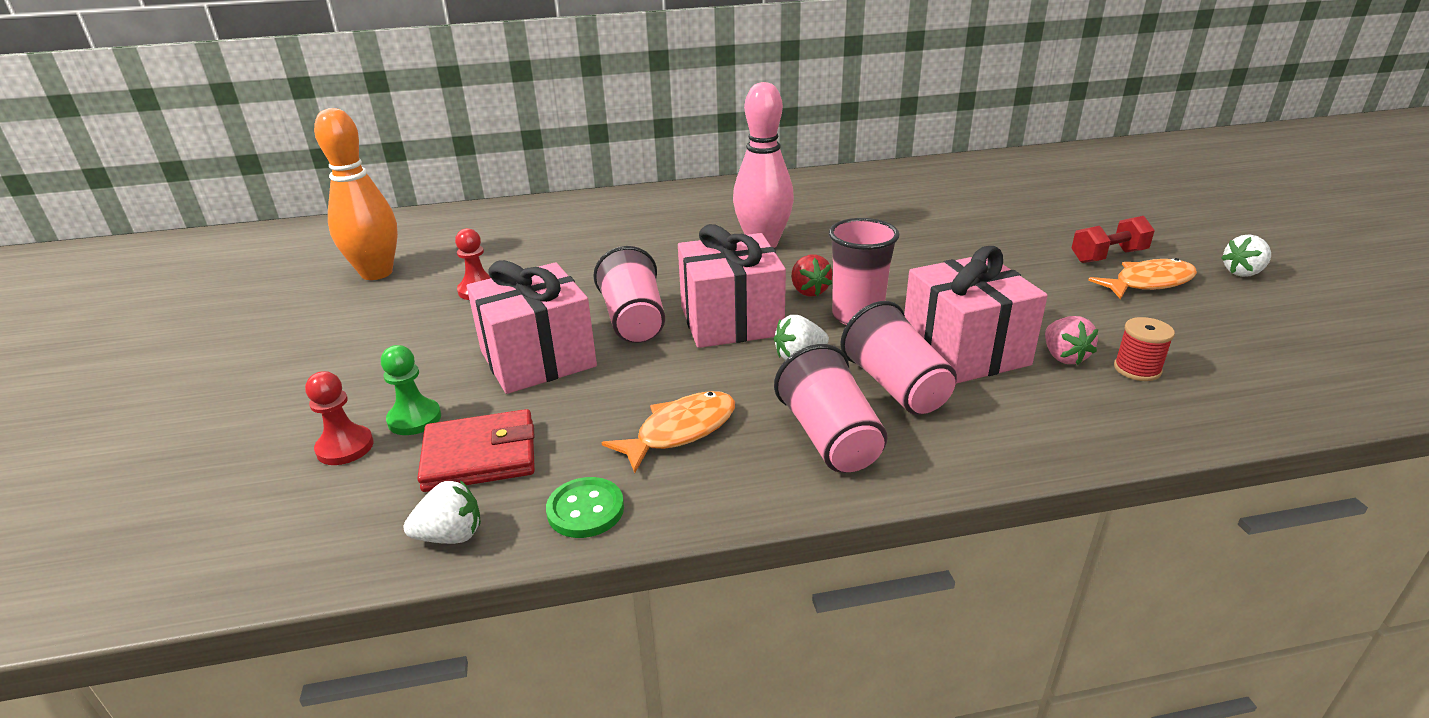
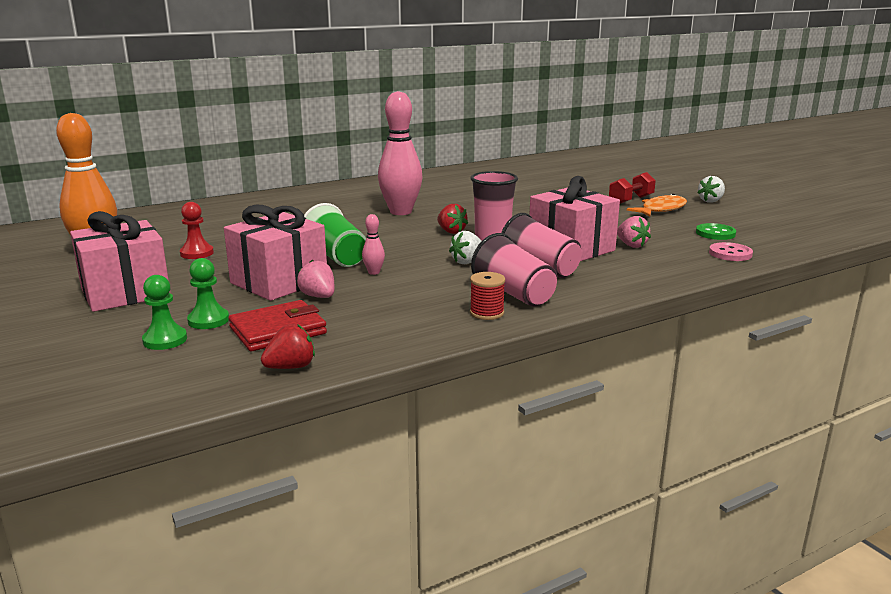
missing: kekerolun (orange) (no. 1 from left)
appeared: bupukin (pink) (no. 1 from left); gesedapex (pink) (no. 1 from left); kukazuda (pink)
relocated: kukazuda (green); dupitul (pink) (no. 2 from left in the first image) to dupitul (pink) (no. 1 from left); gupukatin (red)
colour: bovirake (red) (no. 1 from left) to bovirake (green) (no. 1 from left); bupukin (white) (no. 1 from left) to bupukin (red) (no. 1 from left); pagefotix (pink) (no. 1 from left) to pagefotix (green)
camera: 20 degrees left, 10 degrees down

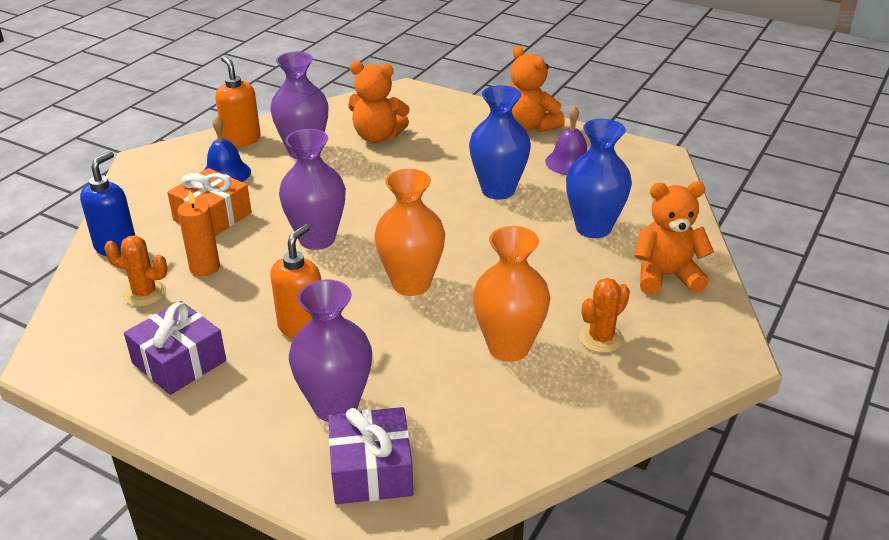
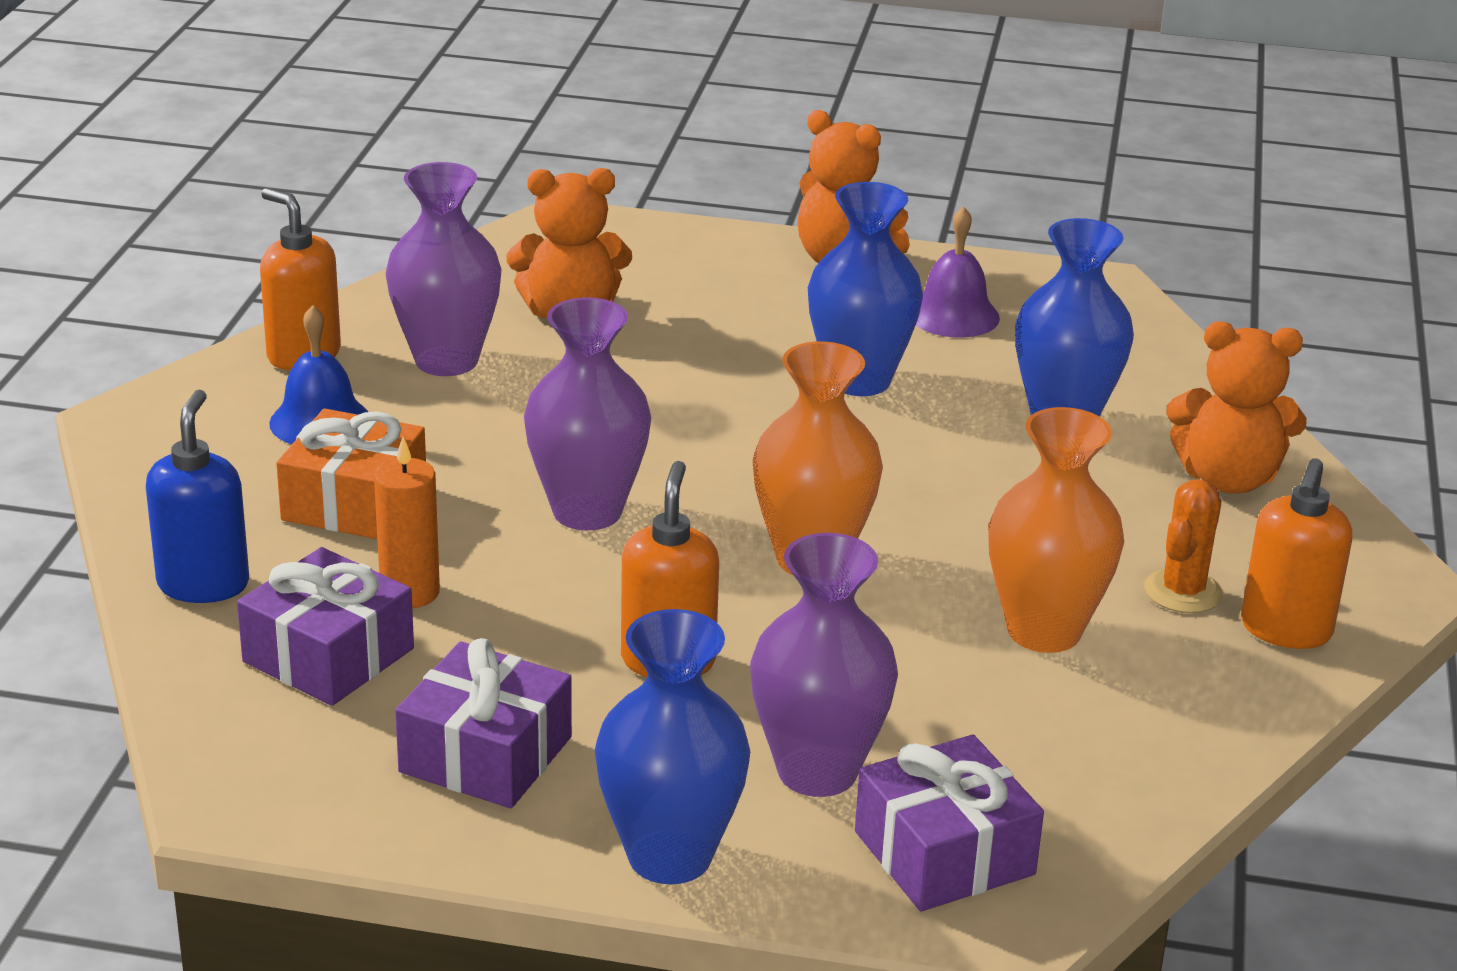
appeared: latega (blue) (no. 1 from left); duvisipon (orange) (no. 3 from left)
exchanged: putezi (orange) (no. 1 from left) to dupitul (purple) (no. 1 from left)
spun: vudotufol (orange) (no. 3 from left) 150 degrees counterclockwise
camera: 20 degrees left, 5 degrees down

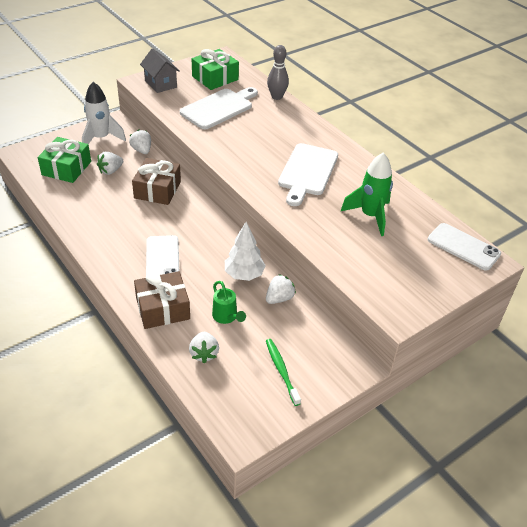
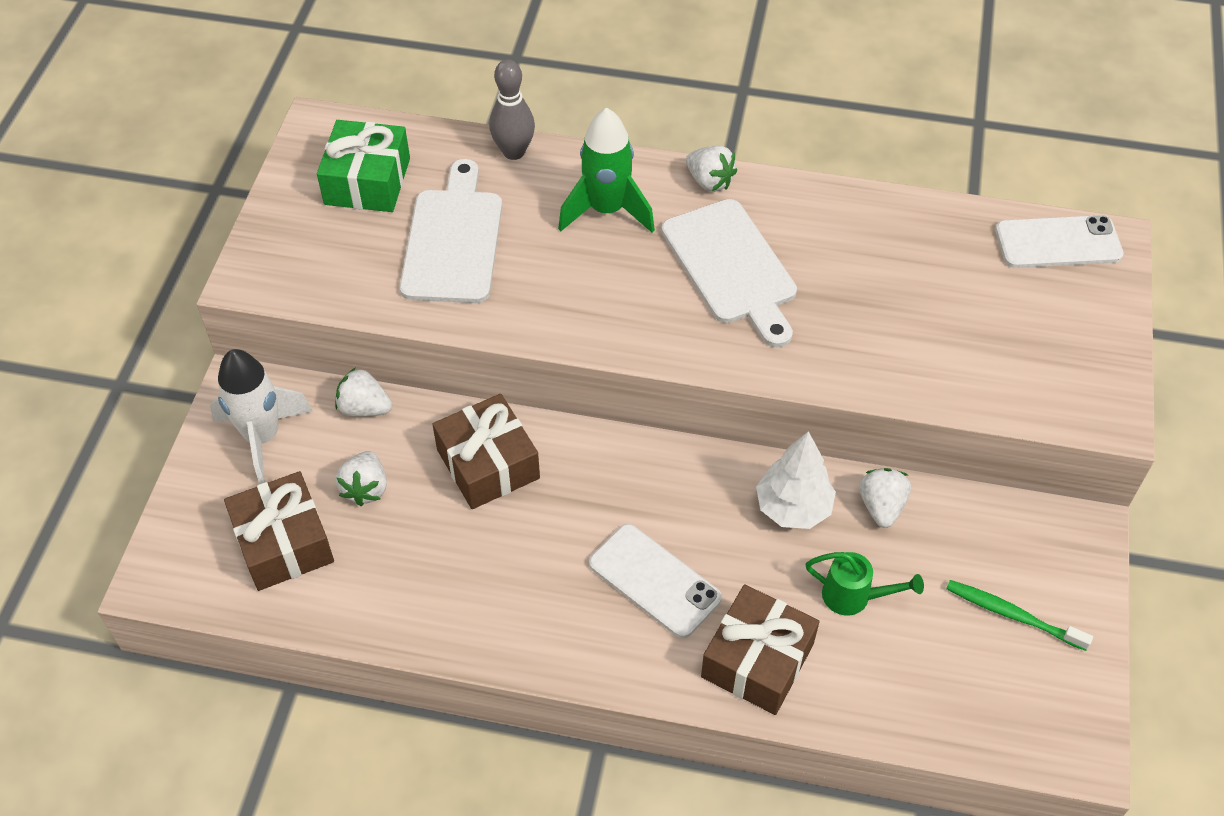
missing: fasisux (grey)
relocated: bupukin (white) (no. 3 from left); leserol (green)
colour: dupitul (green) (no. 1 from left) to dupitul (brown) (no. 1 from left)
camera: 40 degrees left, 10 degrees up

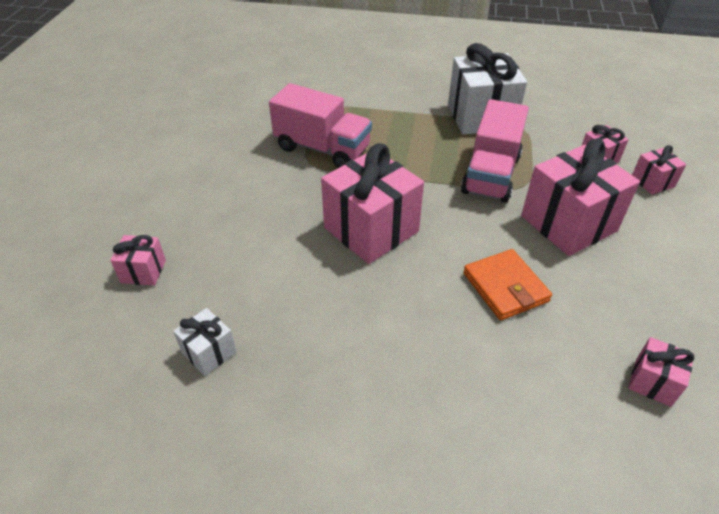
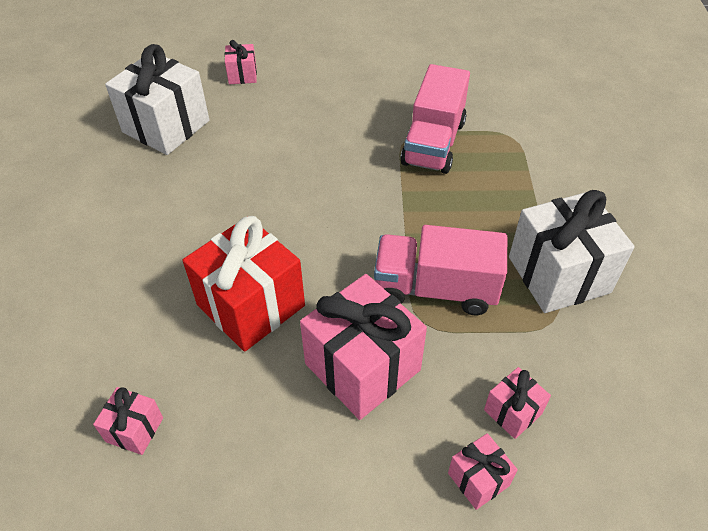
missing: dupitul (pink) (no. 2 from left)
exchanged: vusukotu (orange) to dupitul (red)
size: dupitul (white) (no. 1 from left) x2.09
camera: 80 degrees right, 5 degrees up

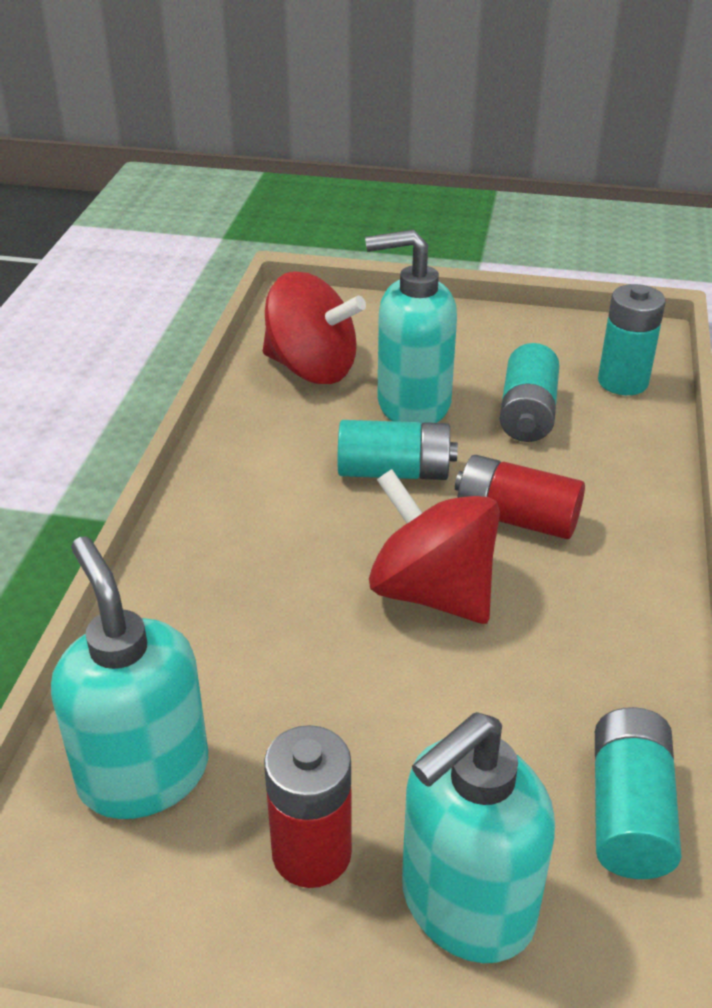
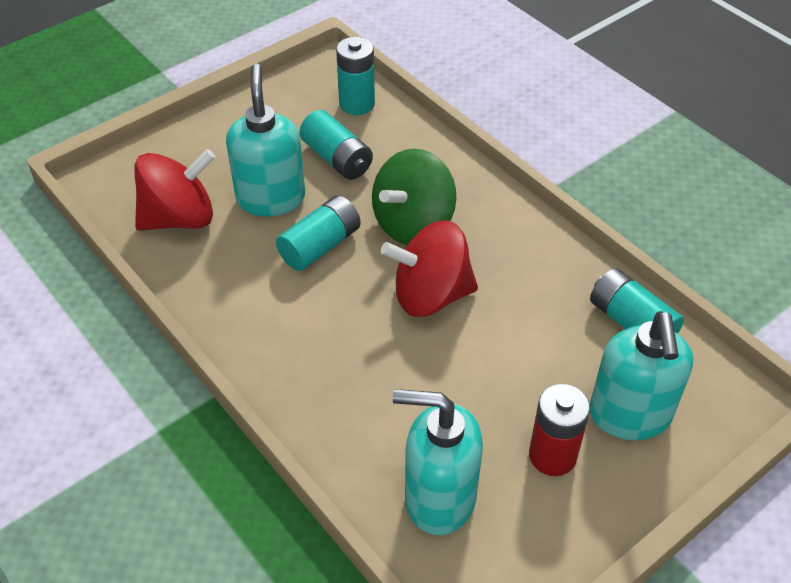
exchanged: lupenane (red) (no. 2 from left) to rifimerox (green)
spun: duvisipon (turquoise) (no. 2 from left in the first image) 135 degrees clockwise
camera: 50 degrees left, 10 degrees up

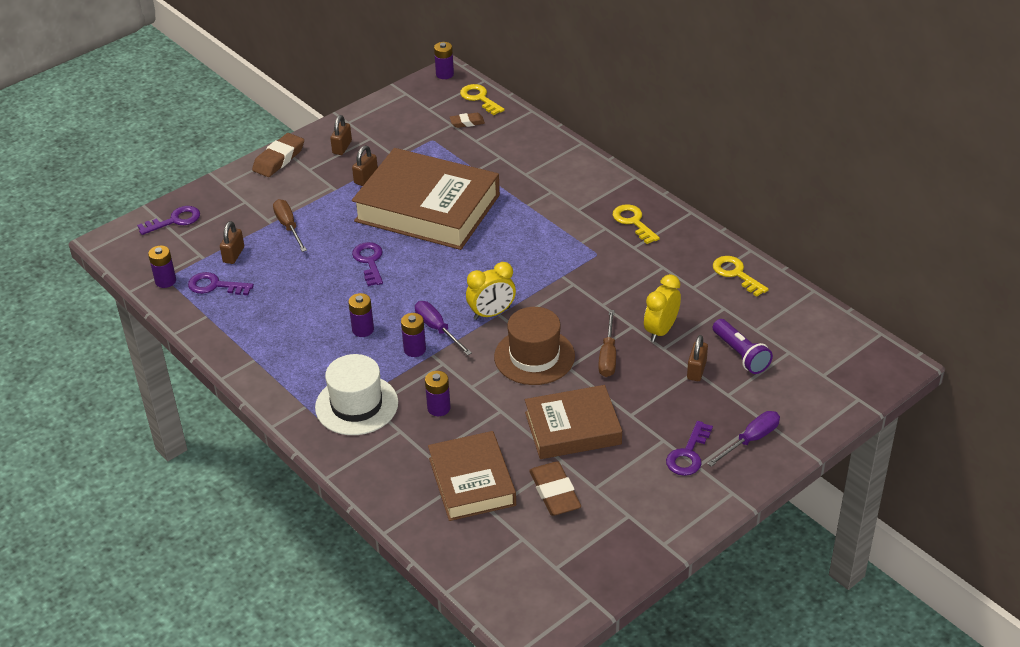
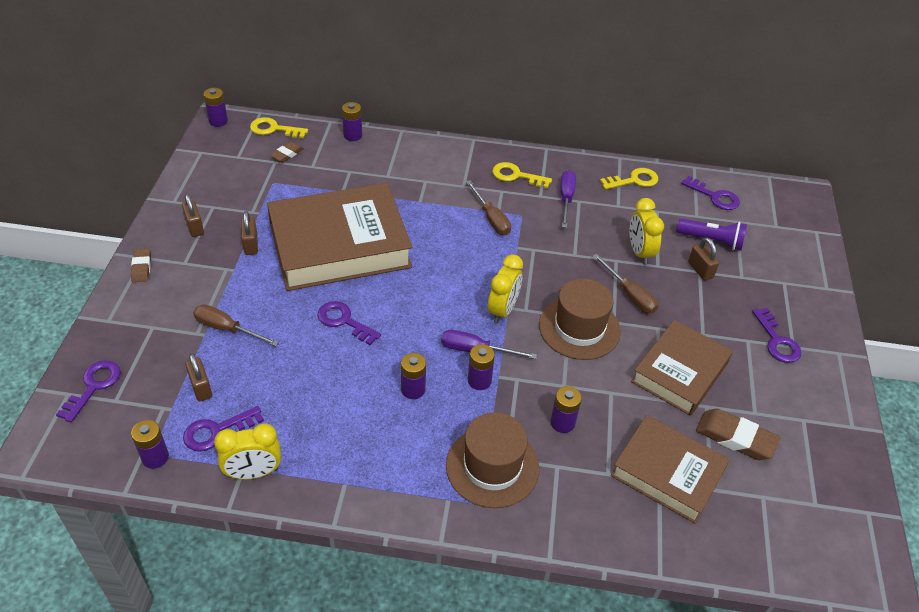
appeared: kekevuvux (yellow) (no. 1 from left); lupenane (purple) (no. 3 from left); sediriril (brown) (no. 2 from left); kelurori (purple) (no. 4 from left)
relocated: sediriril (purple) (no. 2 from left)
colour: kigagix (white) to kigagix (brown) (no. 1 from left)
spun: kelurori (yellow) (no. 3 from left) 150 degrees clockwise
size: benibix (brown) (no. 1 from left) x0.59
camera: 45 degrees left, 5 degrees up

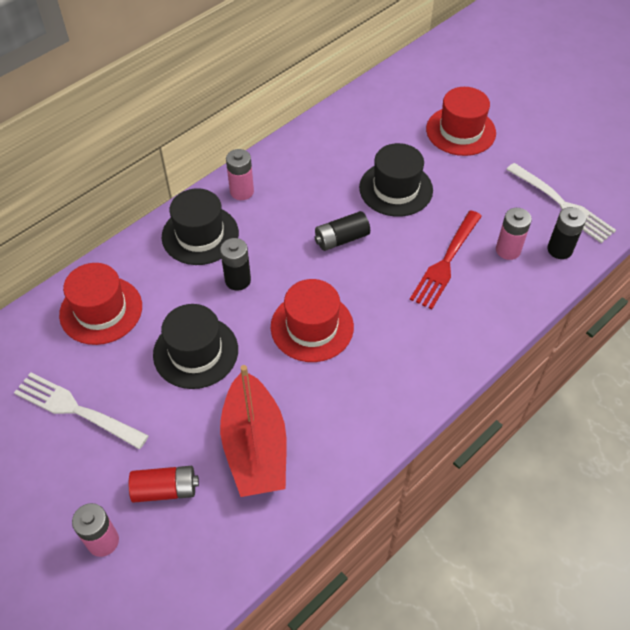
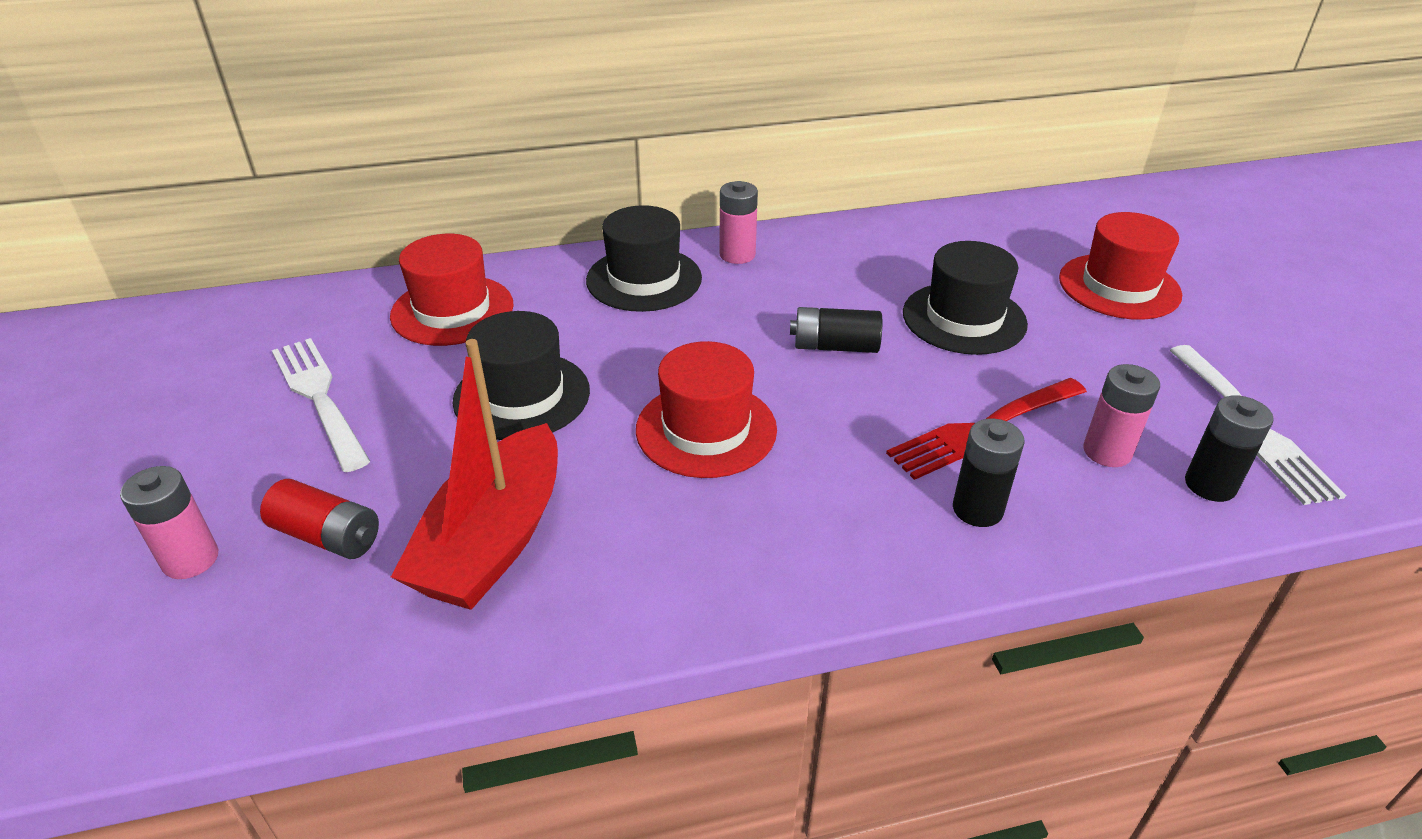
relocated: lupenane (black) (no. 1 from left in the first image) to lupenane (black) (no. 2 from left)
camera: 30 degrees right, 15 degrees down

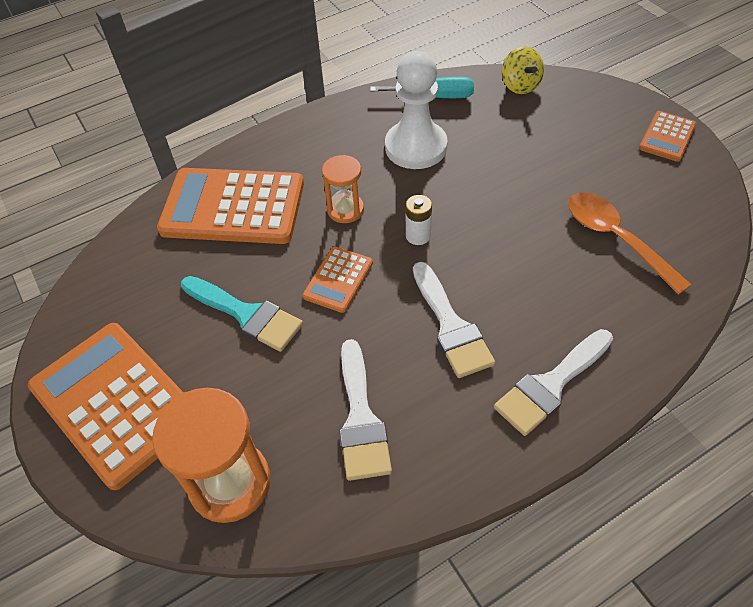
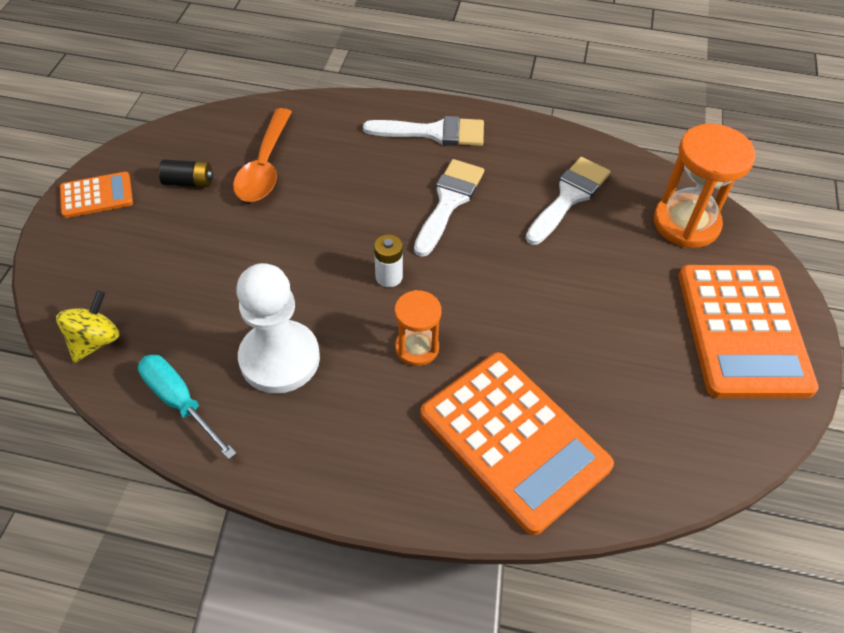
missing: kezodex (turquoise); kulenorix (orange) (no. 3 from left)
appeared: lupenane (black)
camera: 140 degrees left, 0 degrees up

